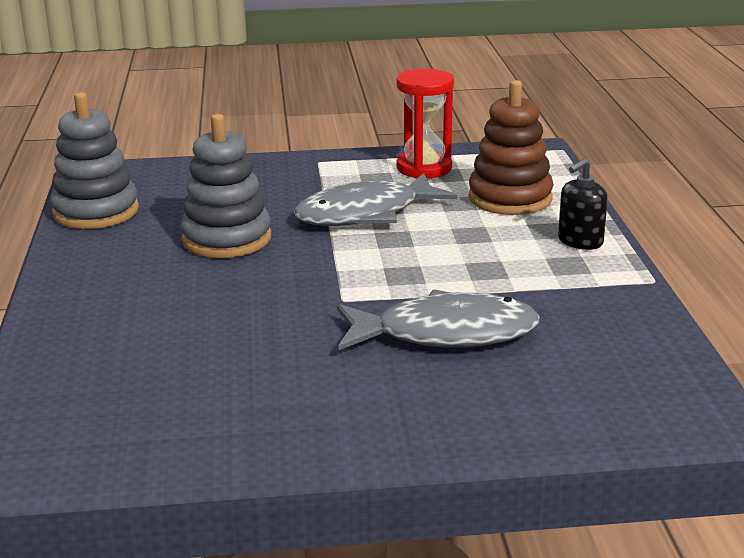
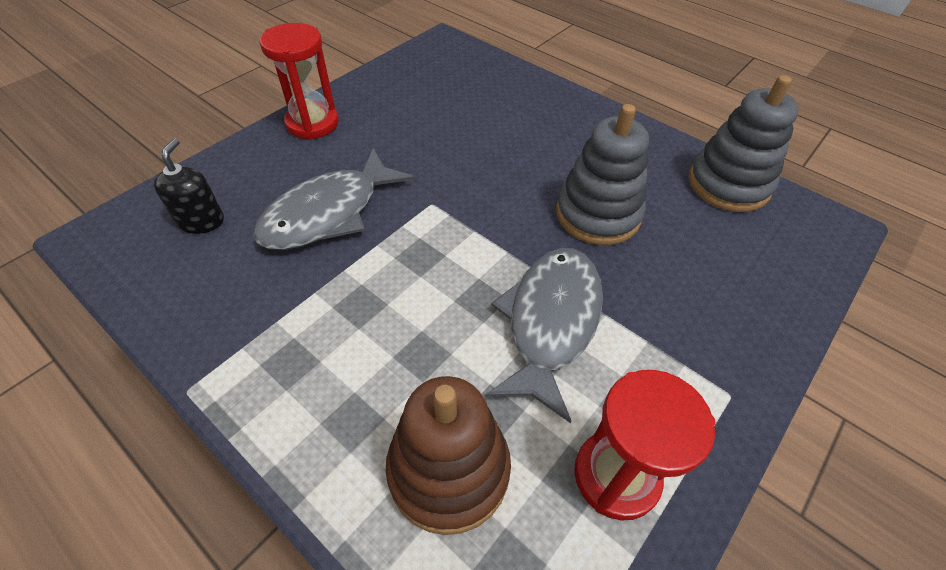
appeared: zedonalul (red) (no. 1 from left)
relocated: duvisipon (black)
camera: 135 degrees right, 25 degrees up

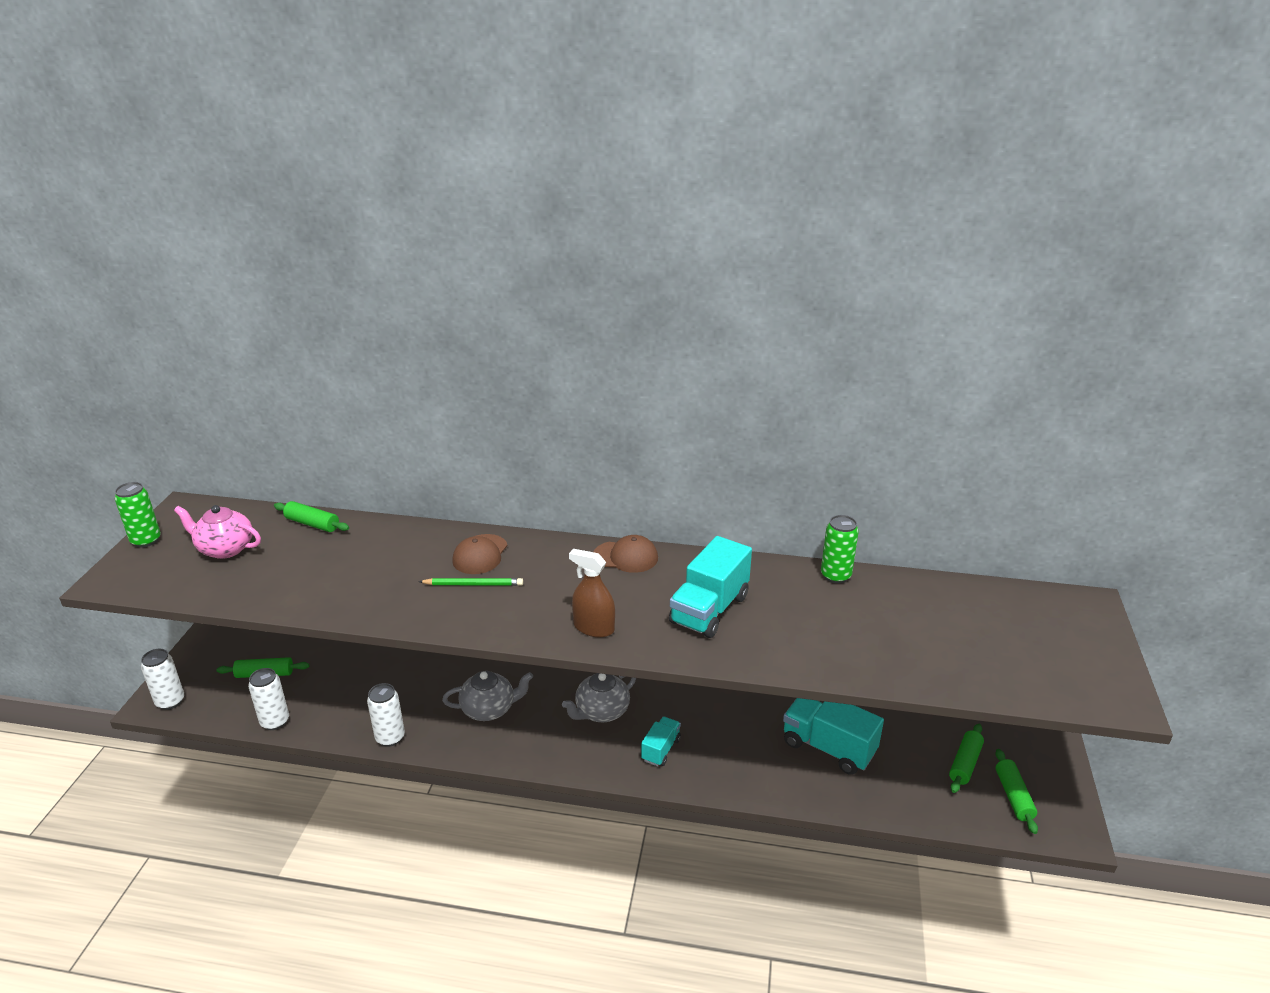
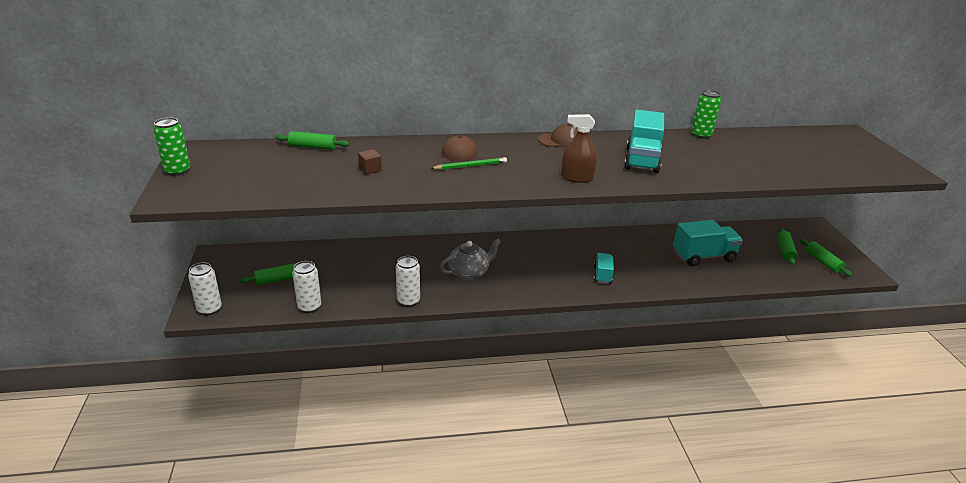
missing: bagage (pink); bagage (grey) (no. 2 from left)
appeared: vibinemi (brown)
spun: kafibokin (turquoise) (no. 3 from left) 150 degrees clockwise
camera: 20 degrees left, 0 degrees up

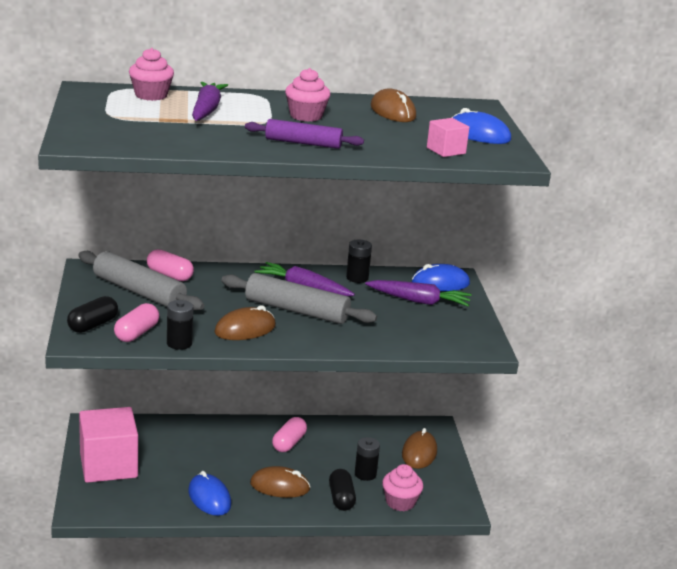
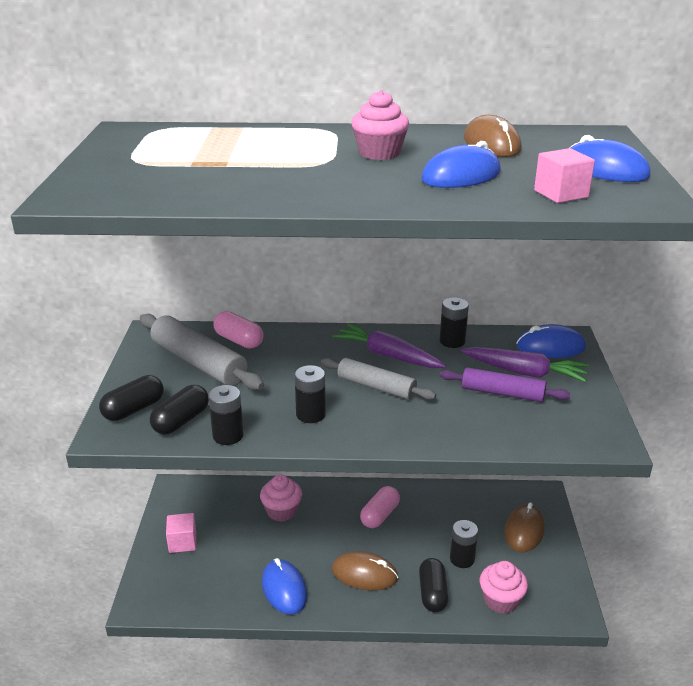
missing: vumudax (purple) (no. 1 from left)
appeared: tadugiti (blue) (no. 2 from left)
relocated: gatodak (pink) (no. 1 from left); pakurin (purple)
exchanged: tadugiti (brown) (no. 1 from left) to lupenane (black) (no. 2 from left)
colour: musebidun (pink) (no. 1 from left) to musebidun (black) (no. 2 from left)
size: vibinemi (pink) (no. 1 from left) x0.48; pakurin (grey) (no. 2 from left) x0.65
camera: 10 degrees right, 5 degrees up

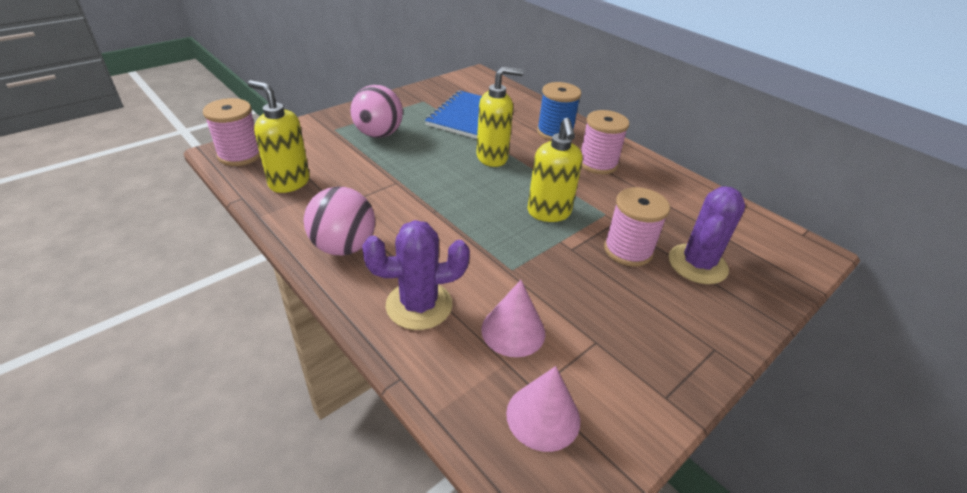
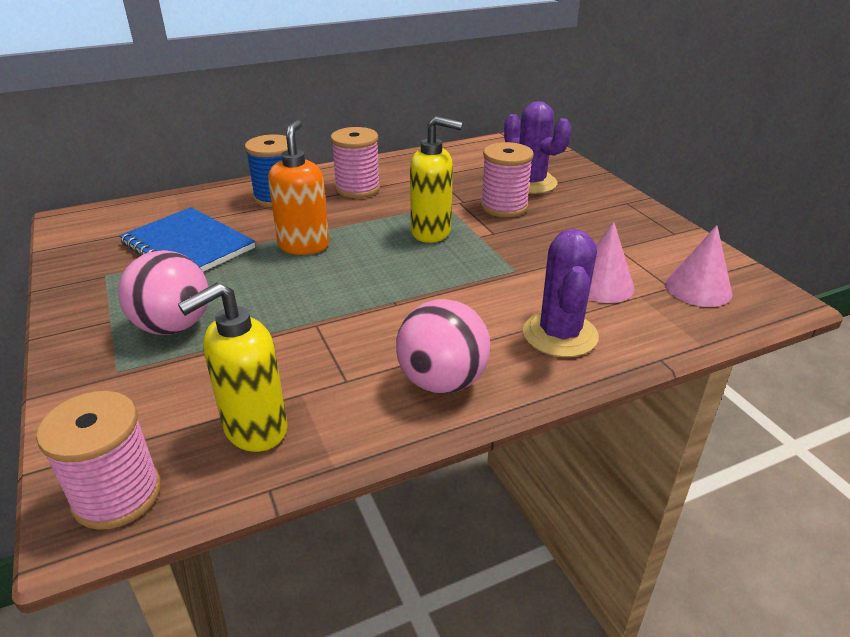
colour: duvisipon (yellow) (no. 2 from left) to duvisipon (orange)
camera: 70 degrees left, 5 degrees down

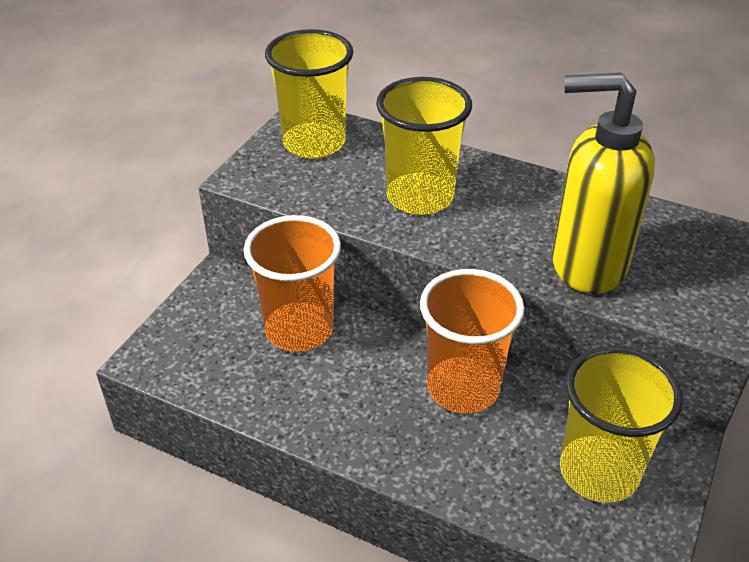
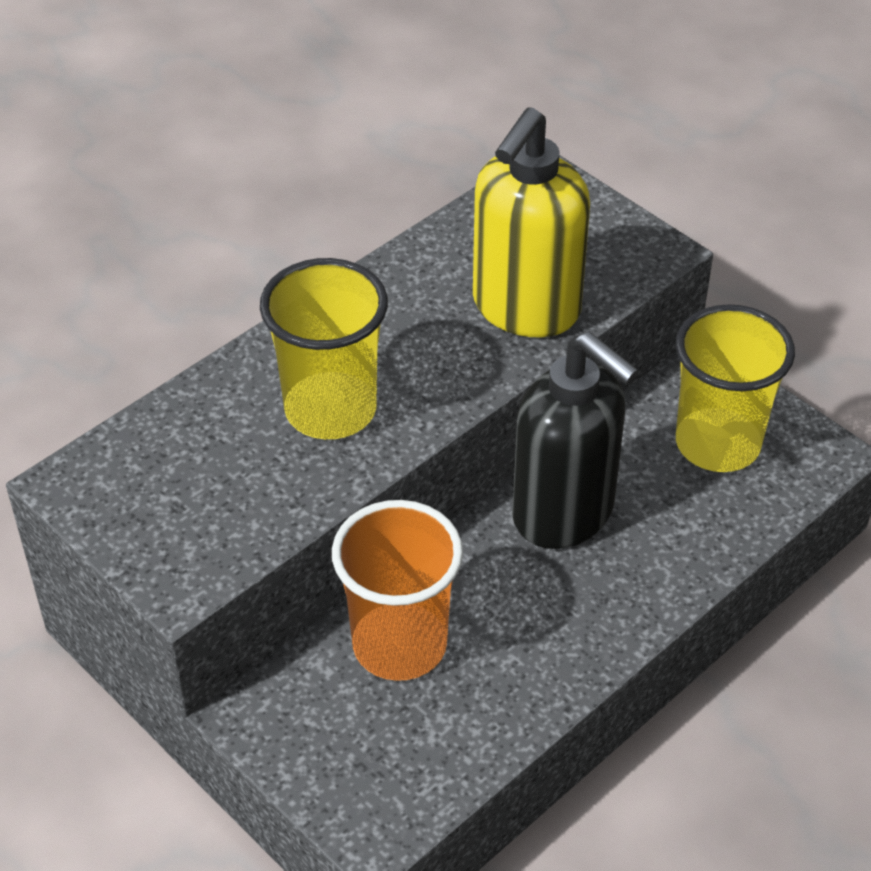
missing: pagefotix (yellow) (no. 1 from left)
exchanged: pagefotix (orange) (no. 2 from left) to duvisipon (black)
camera: 70 degrees left, 5 degrees up

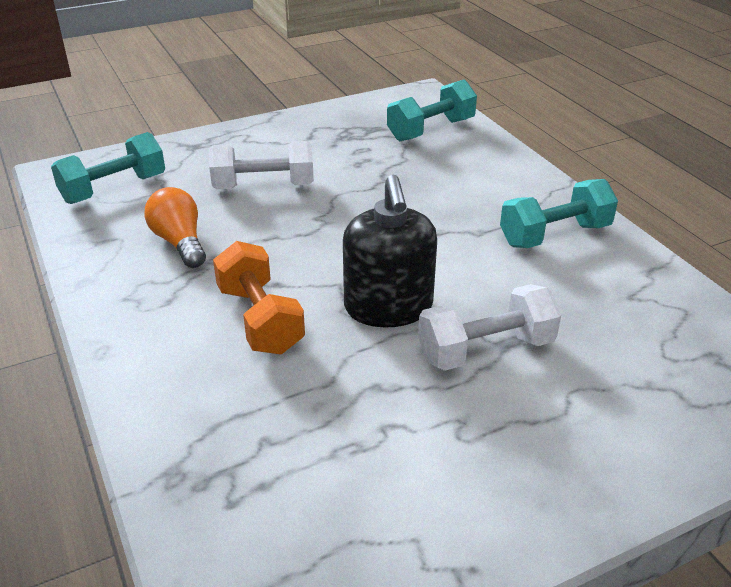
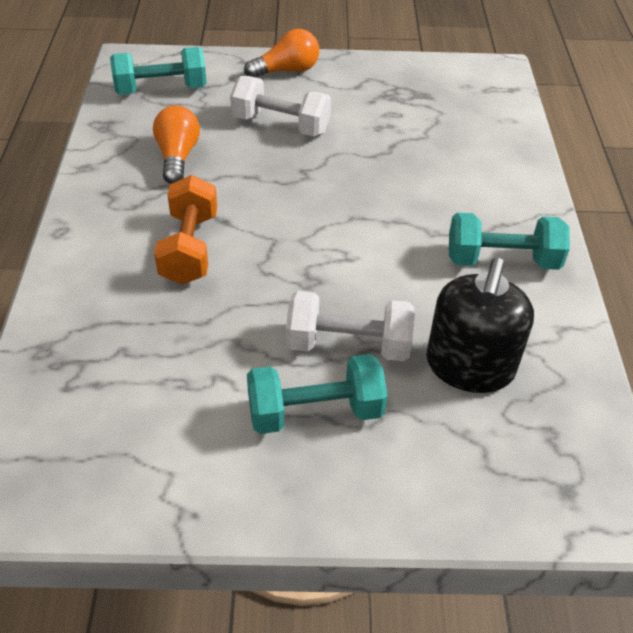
appeared: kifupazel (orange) (no. 2 from left)
relocated: duvisipon (black); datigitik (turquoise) (no. 2 from left)
camera: 25 degrees right, 10 degrees up

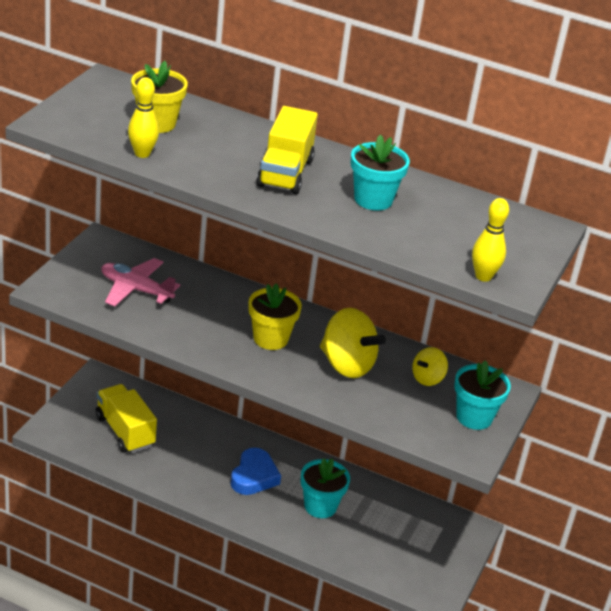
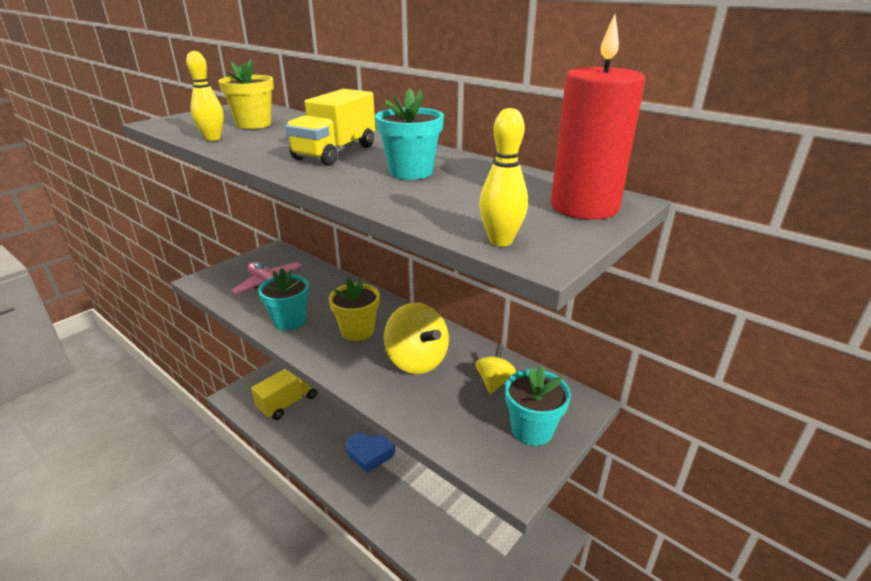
appeared: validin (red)
relocated: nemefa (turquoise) (no. 1 from left)
spun: kafibokin (yellow) (no. 1 from left) 60 degrees clockwise; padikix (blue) 60 degrees clockwise; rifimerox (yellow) (no. 2 from left) 135 degrees clockwise
camera: 20 degrees right, 5 degrees down

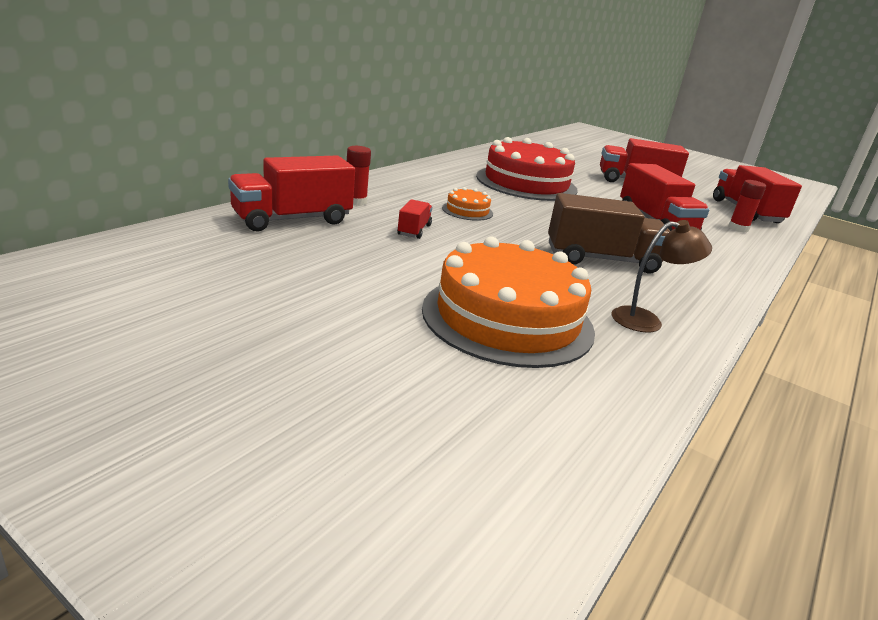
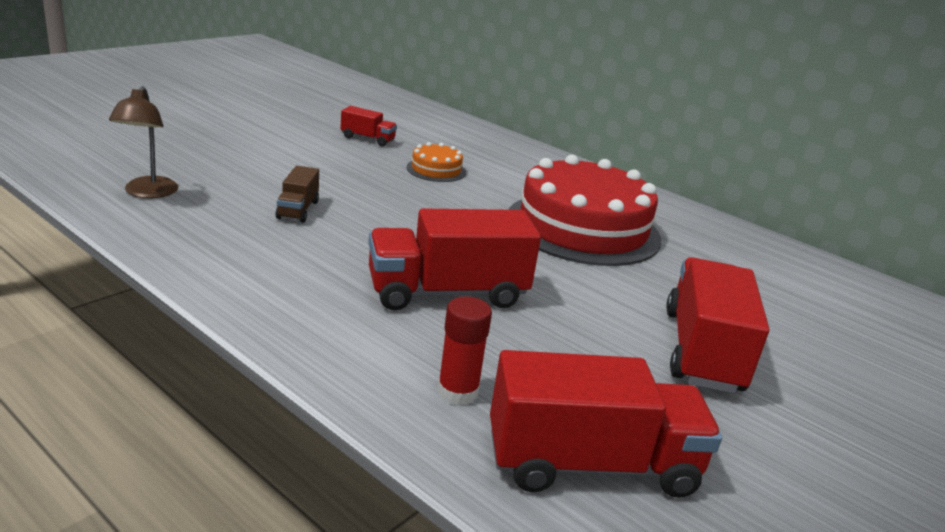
missing: kafibokin (red) (no. 1 from left); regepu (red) (no. 1 from left); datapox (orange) (no. 2 from left)
size: kafibokin (brown) x0.49
camera: 95 degrees right, 0 degrees up

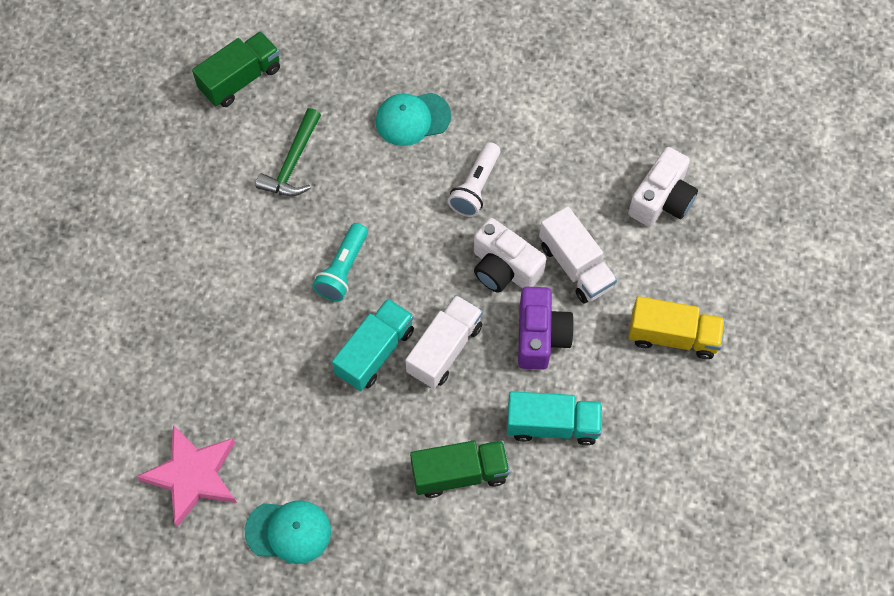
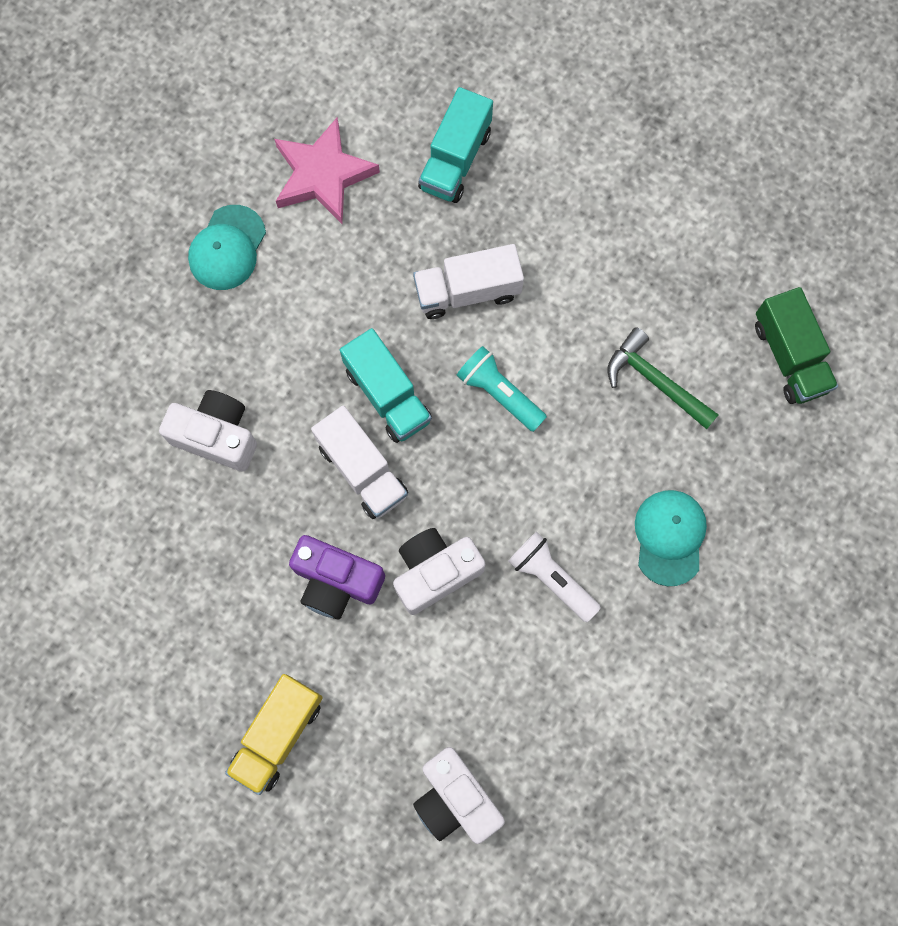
relocated: kafibokin (turquoise) (no. 2 from left); kafibokin (white) (no. 2 from left)
exchanged: kafibokin (green) (no. 2 from left) to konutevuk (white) (no. 1 from left)
camera: 110 degrees right, 10 degrees up

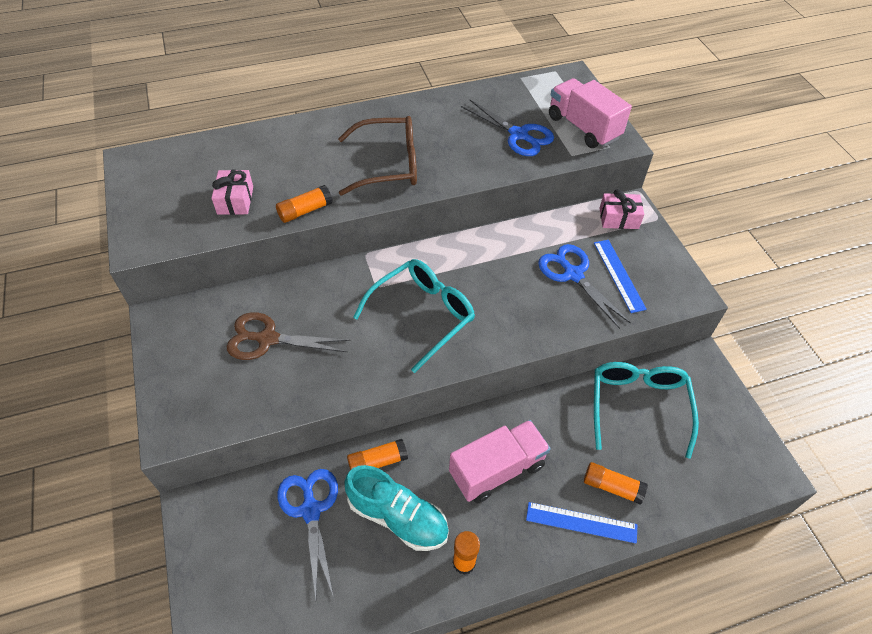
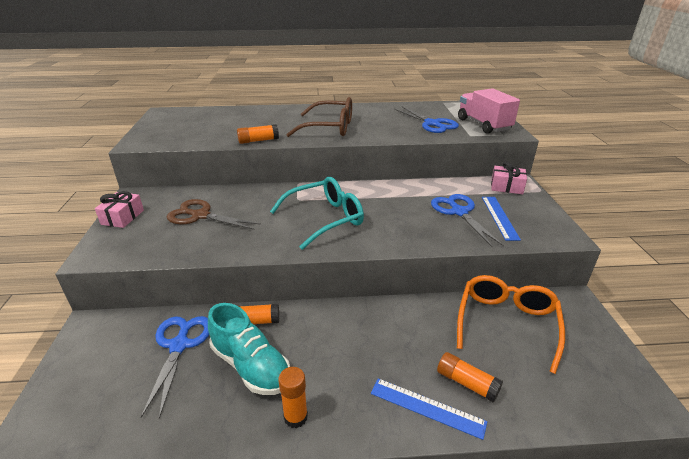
missing: kafibokin (pink) (no. 1 from left)
relocated: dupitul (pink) (no. 1 from left)
colour: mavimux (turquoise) (no. 2 from left) to mavimux (orange)
camera: 15 degrees right, 20 degrees down

